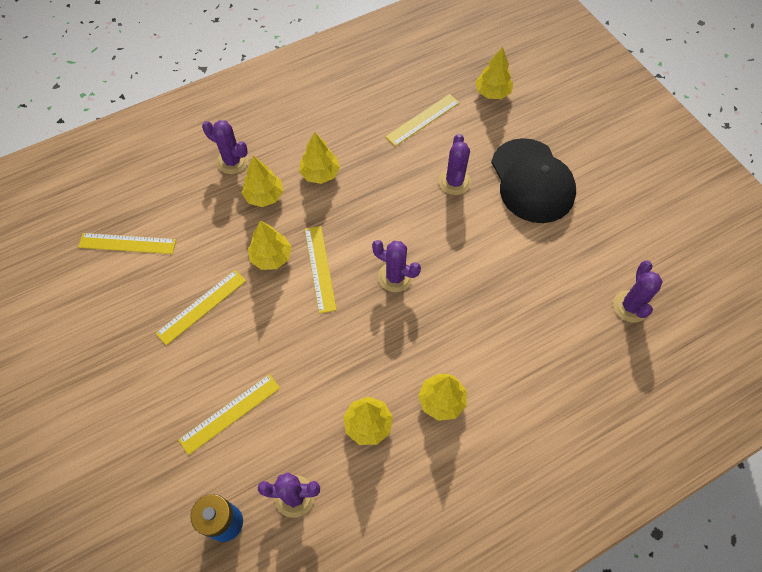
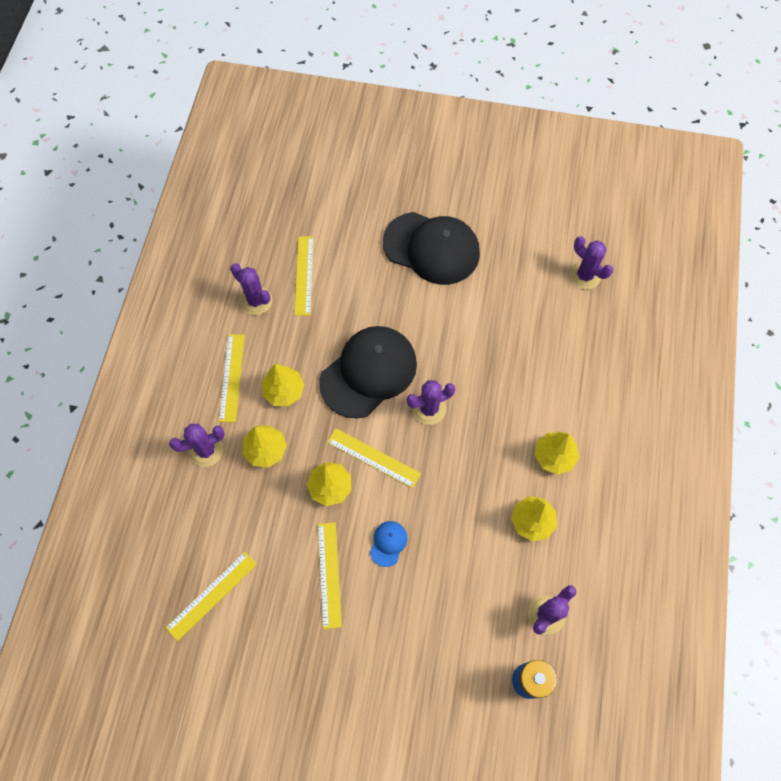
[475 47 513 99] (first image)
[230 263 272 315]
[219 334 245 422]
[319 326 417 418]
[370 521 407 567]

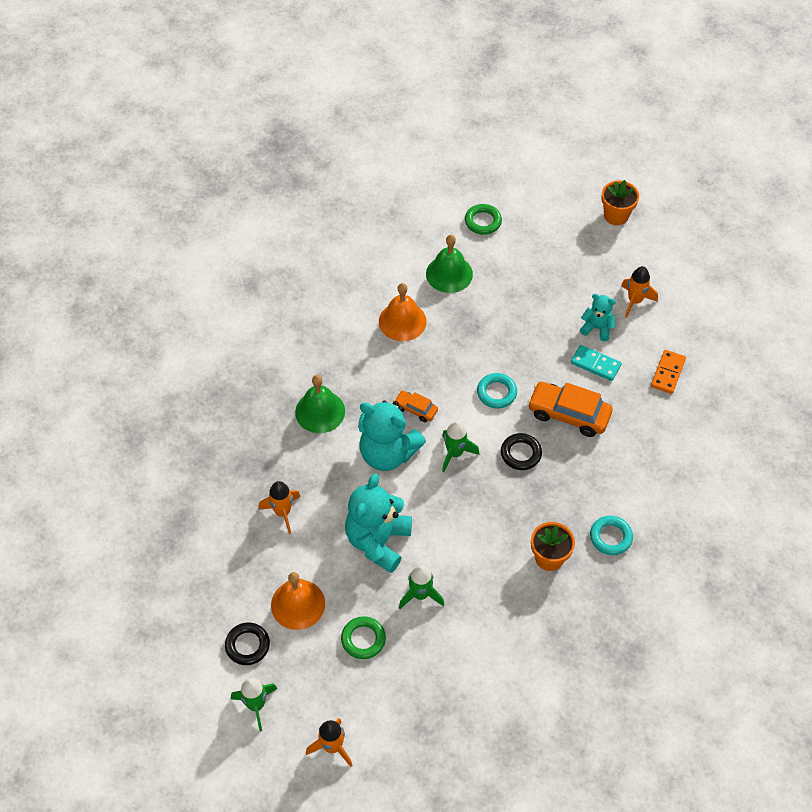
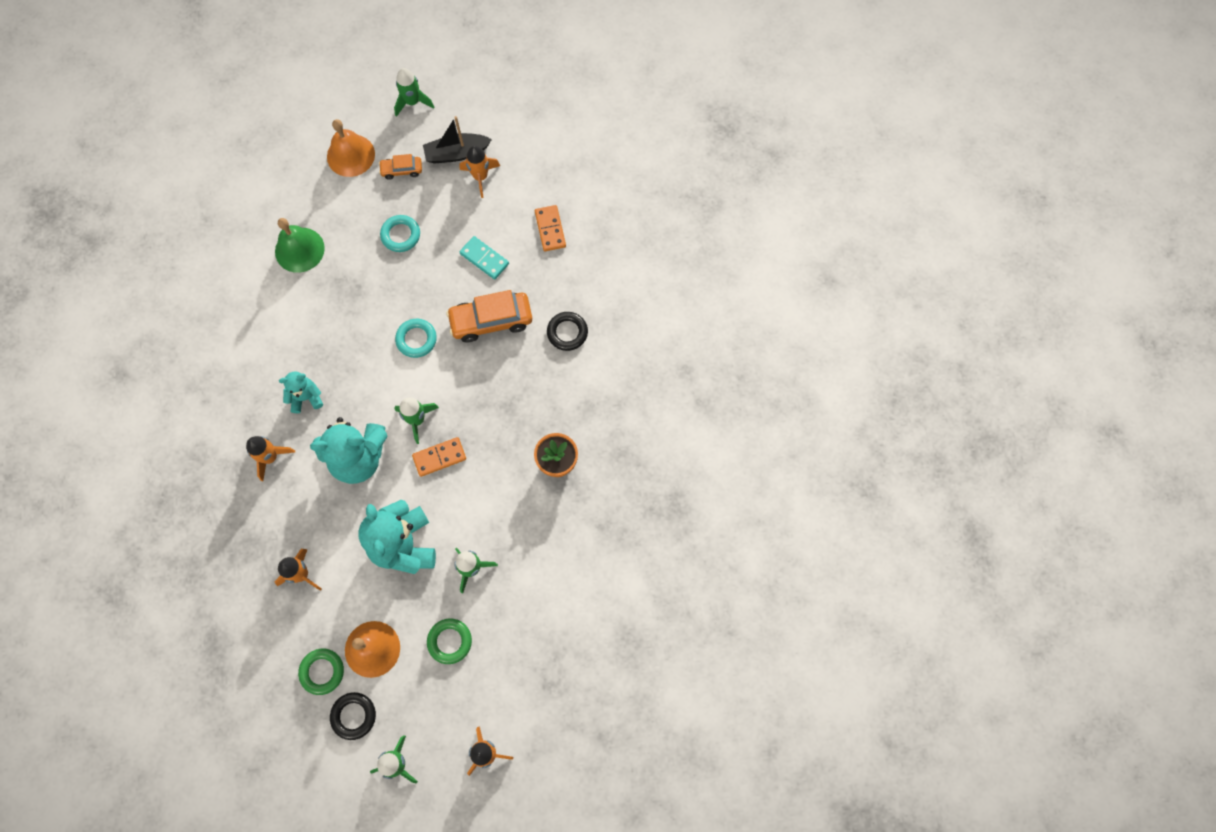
[394 68 434 117]
[298 649 344 695]
[327 119 375 177]
[279 371 323 413]
[460 236 509 280]
[246 436 295 481]
[379 154 422 180]
[547 312 588 351]
[380 215 420 252]
[423 116 492 164]
[412 437 466 477]

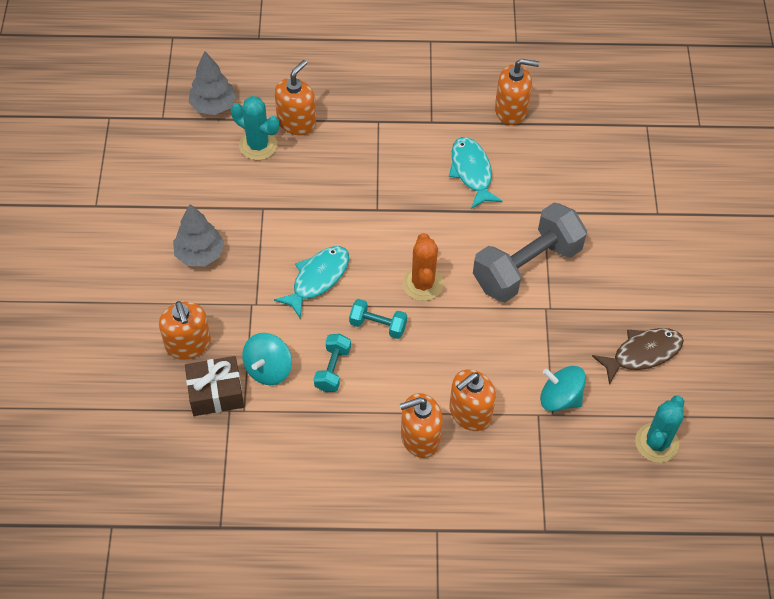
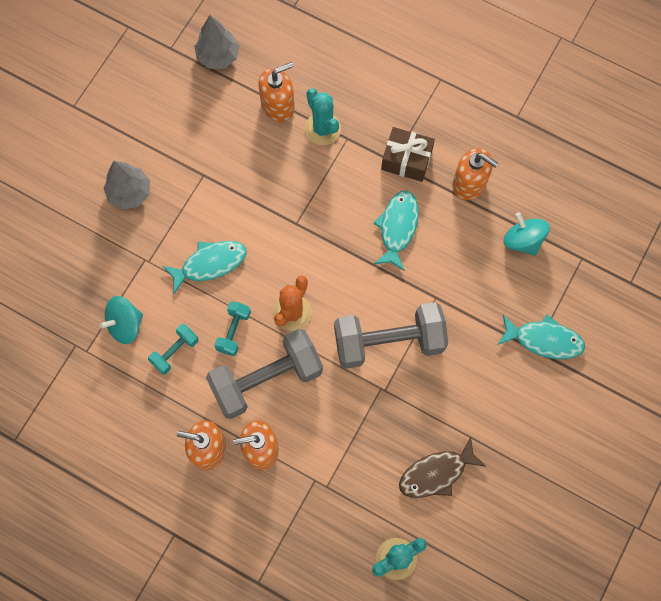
[305 88 341 145]
[214 302 251 356]
[159 301 211 360] (first image)
[399 437 486 498]
[381 127 435 182]
[503 212 550 256]
[498 314 585 359]
[206 329 323 419]

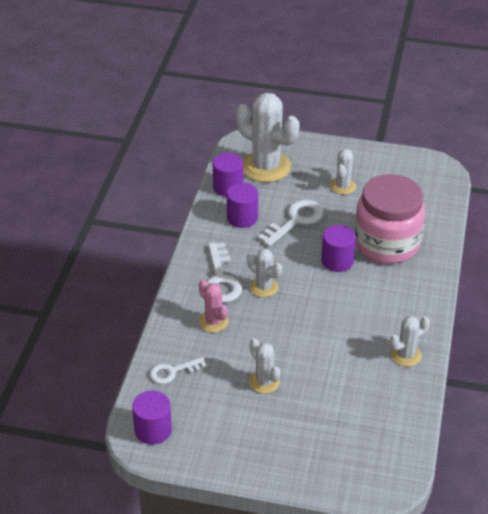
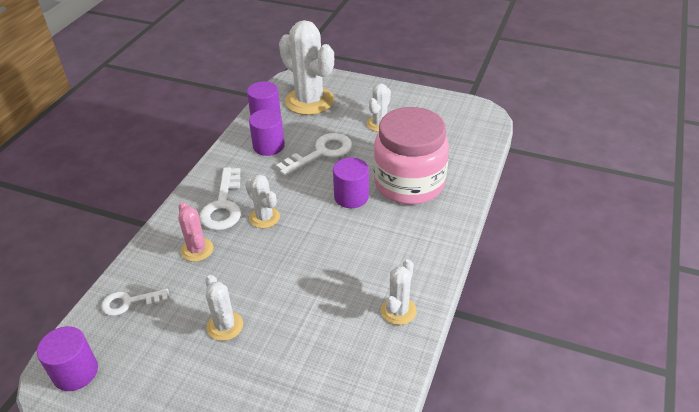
[381 259 417 325]

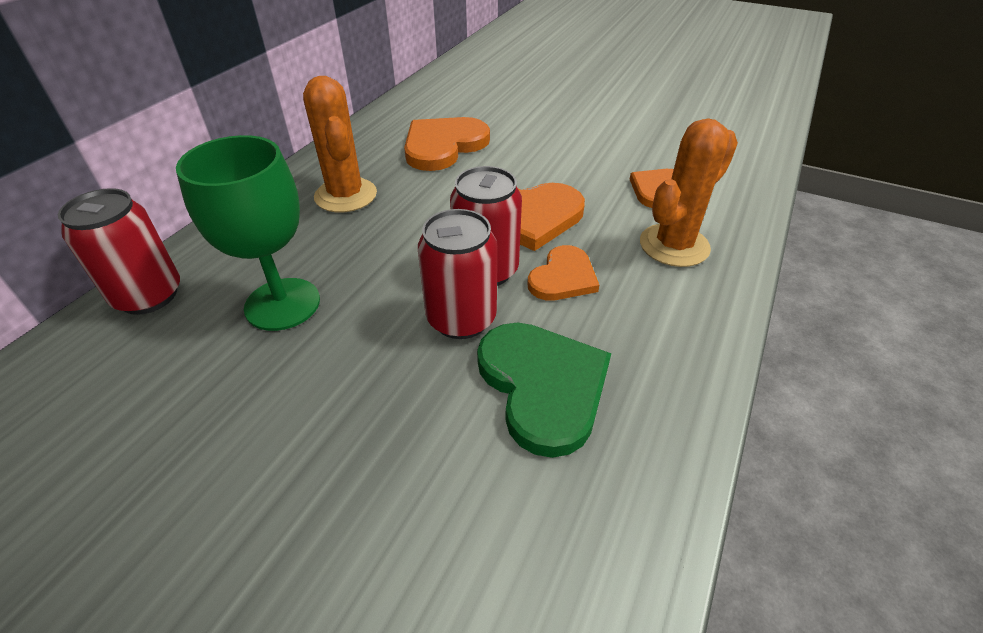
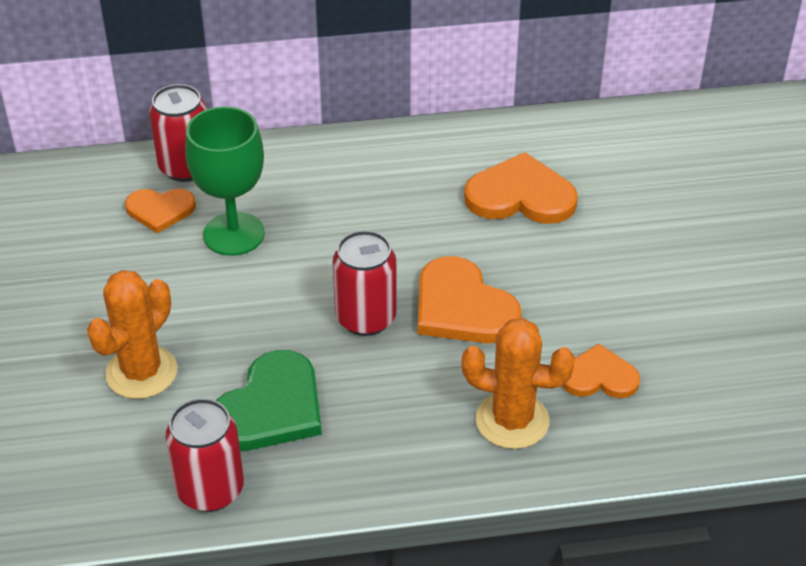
[87 270 177 399]
[165 398 244 512]
[125 189 196 233]

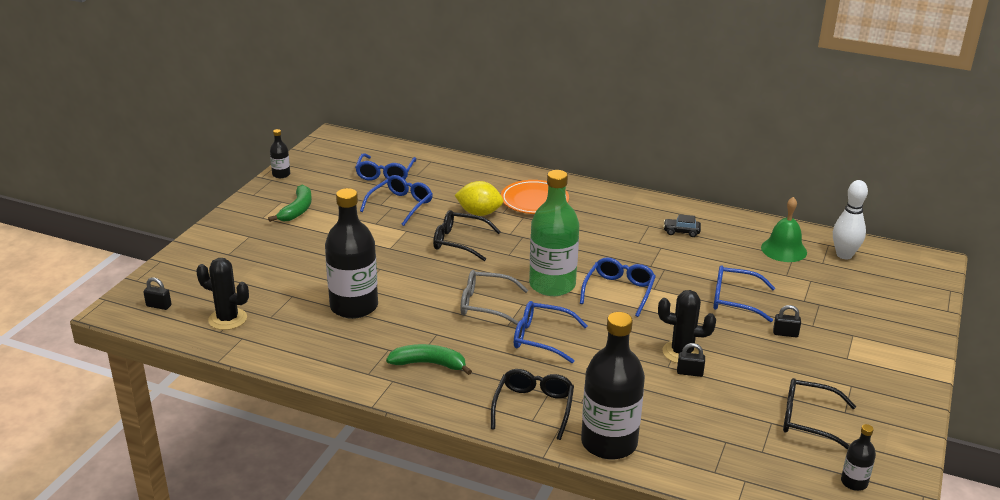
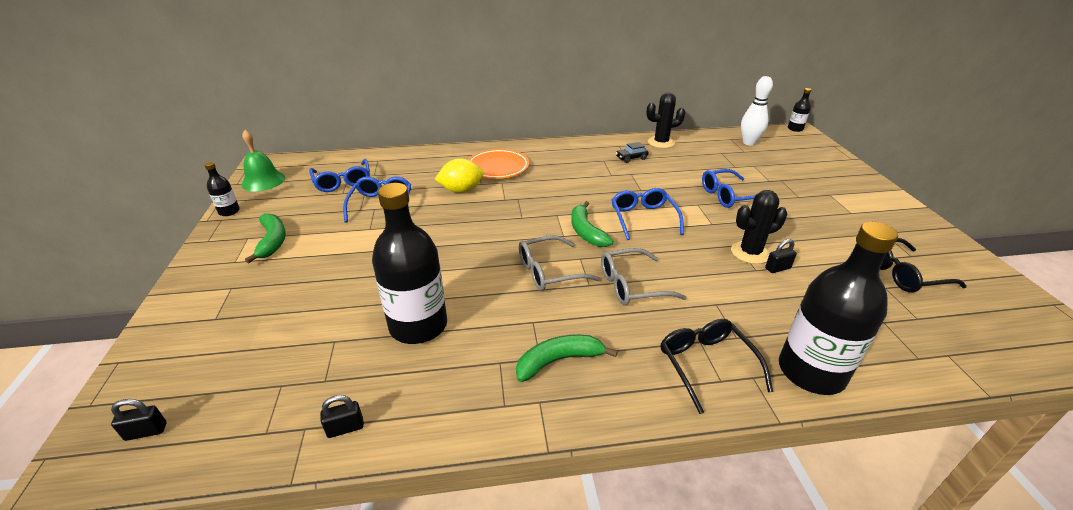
[571 201 613 247]
[241 130 285 191]
[433 210 501 261] (first image)
[646 93 685 148]
[601 248 687 306]
[320 395 364 438]
[788 88 812 132]

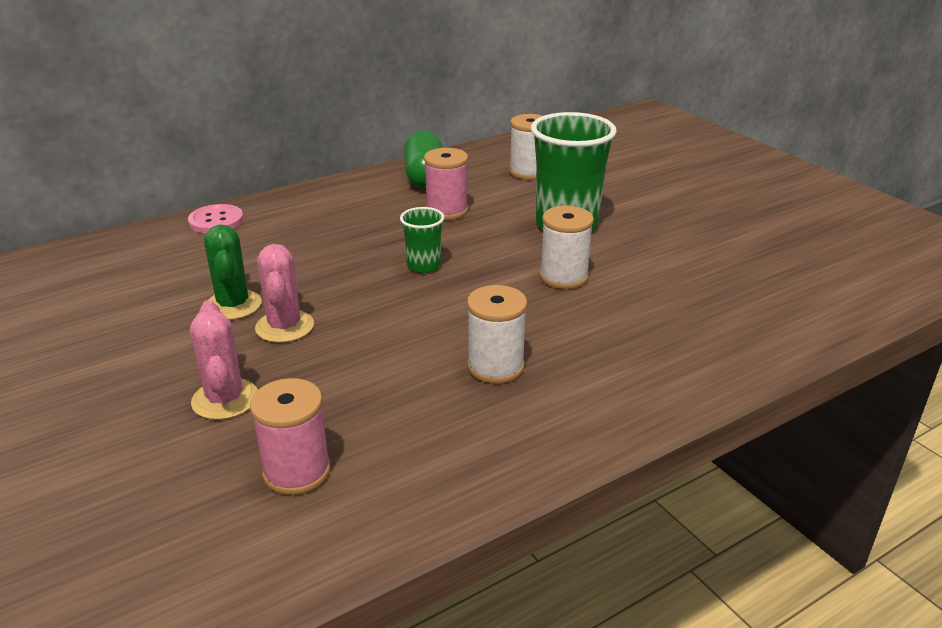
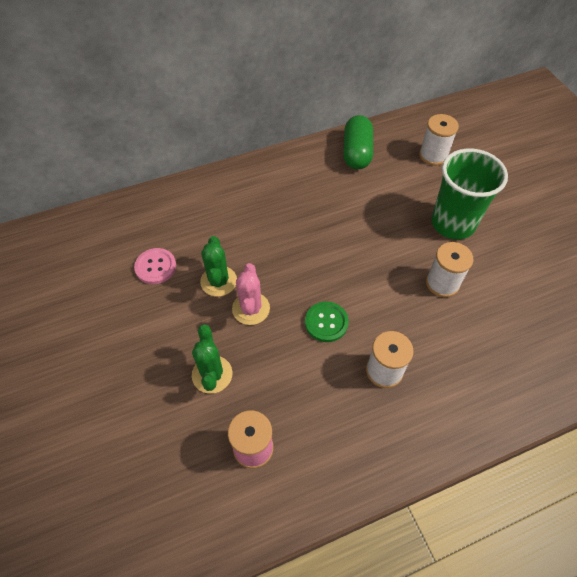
[424 148 468 220] (first image)
[134 248 176 284]
[400 207 444 273] (first image)
[192 324 233 393]
[305 302 349 342]

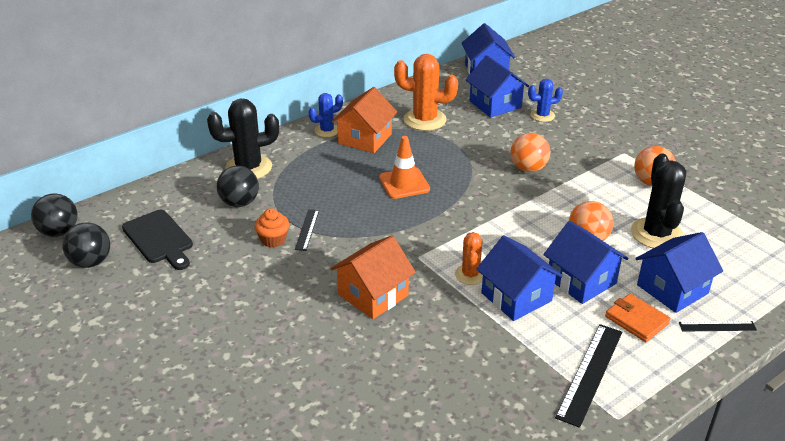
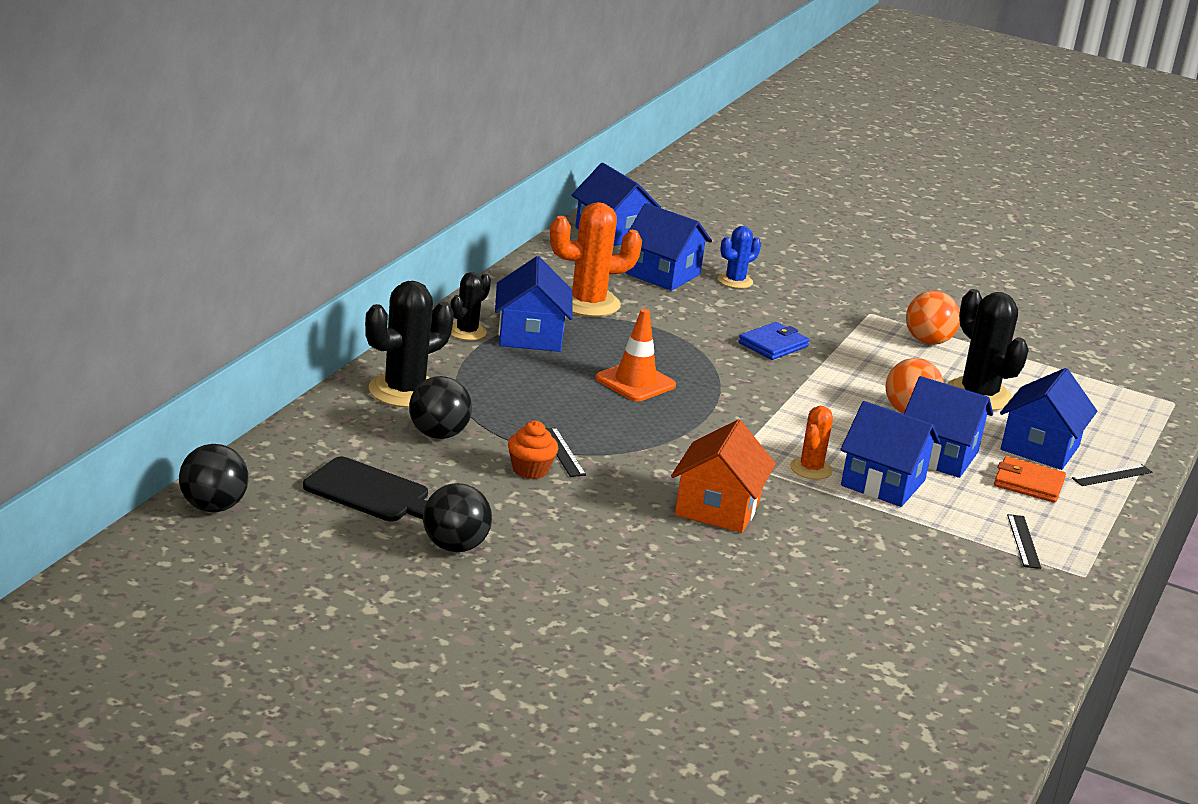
[495 256 573 352]
[450 272 491 340]
[739 322 810 360]
[423 483 492 552]
[790 406 833 480]
[1007 514 1041 569]

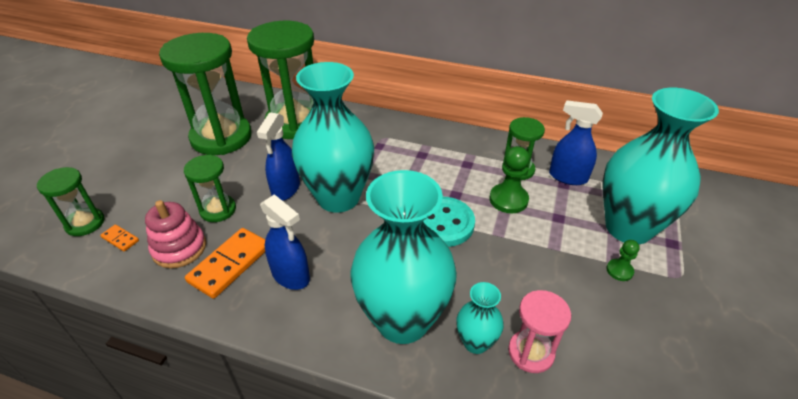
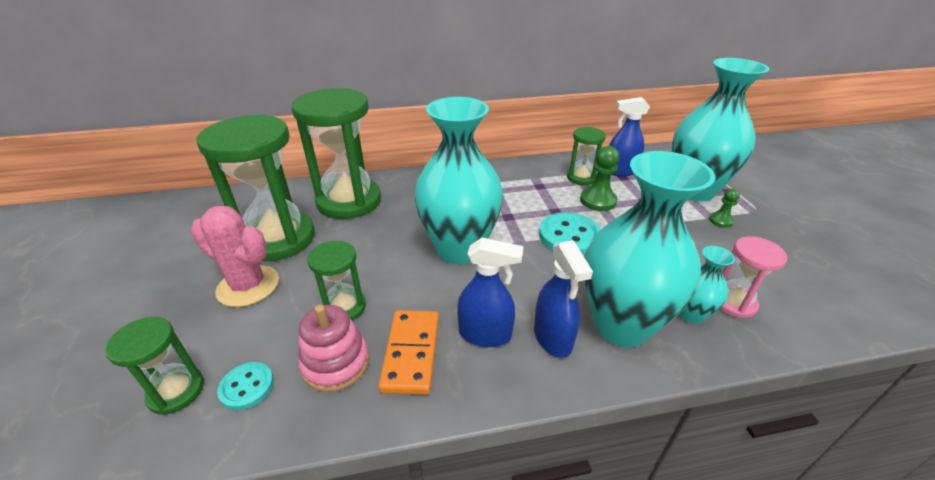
[534 240 593 358]
[217 362 274 410]
[191 206 279 307]

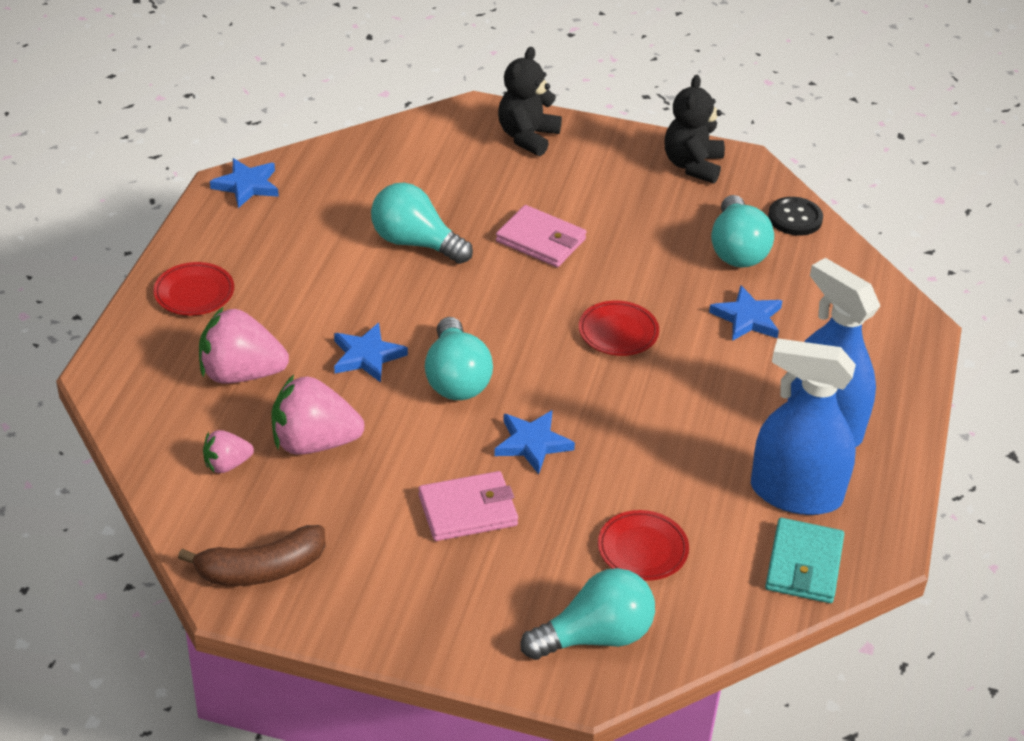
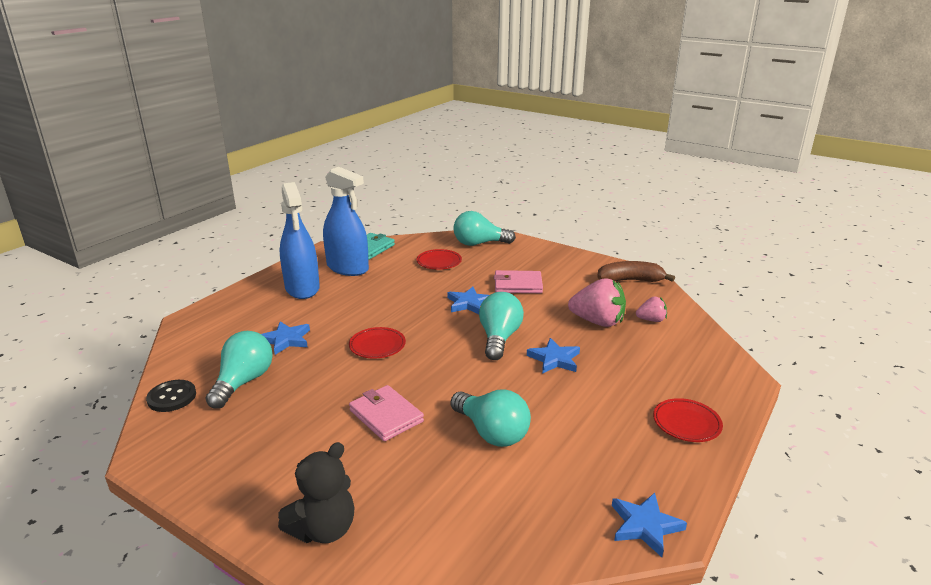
[665 75 725 184] (first image)
[199 307 289 383] (first image)

